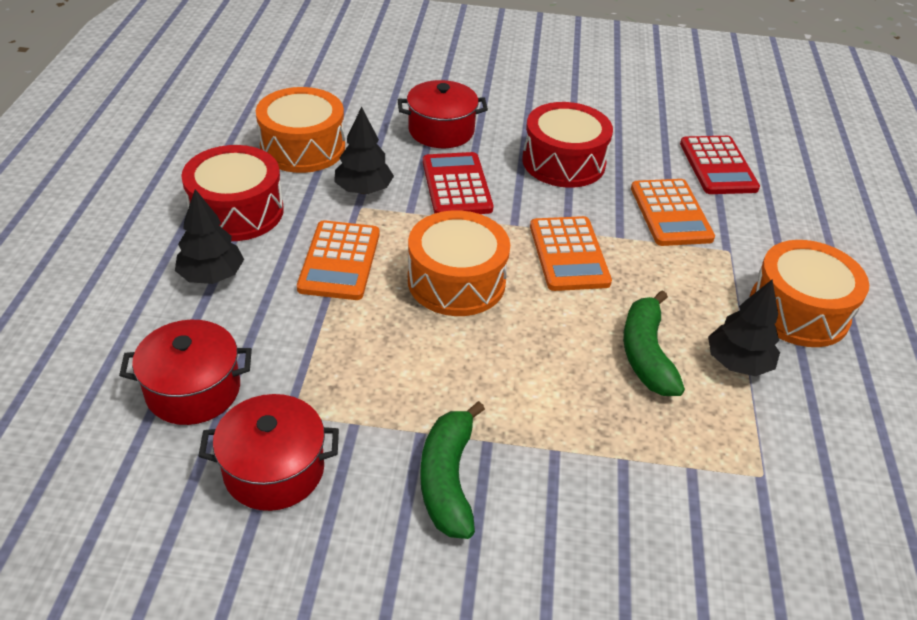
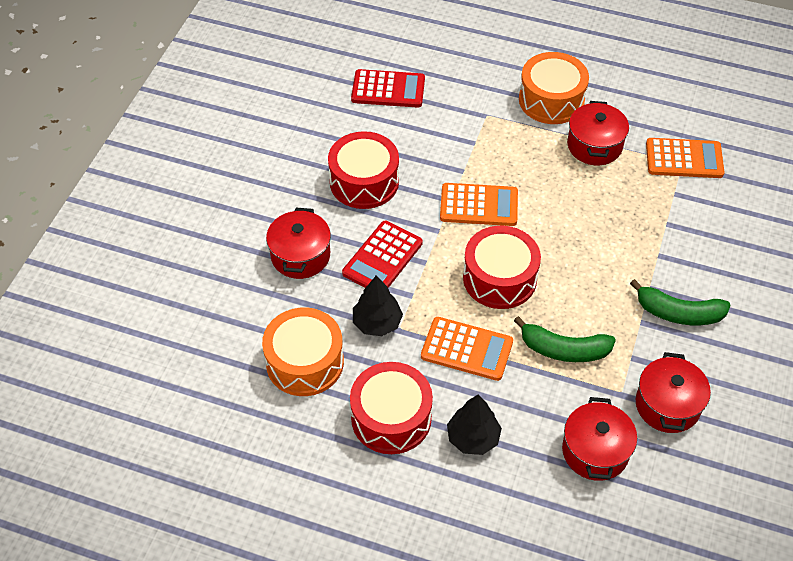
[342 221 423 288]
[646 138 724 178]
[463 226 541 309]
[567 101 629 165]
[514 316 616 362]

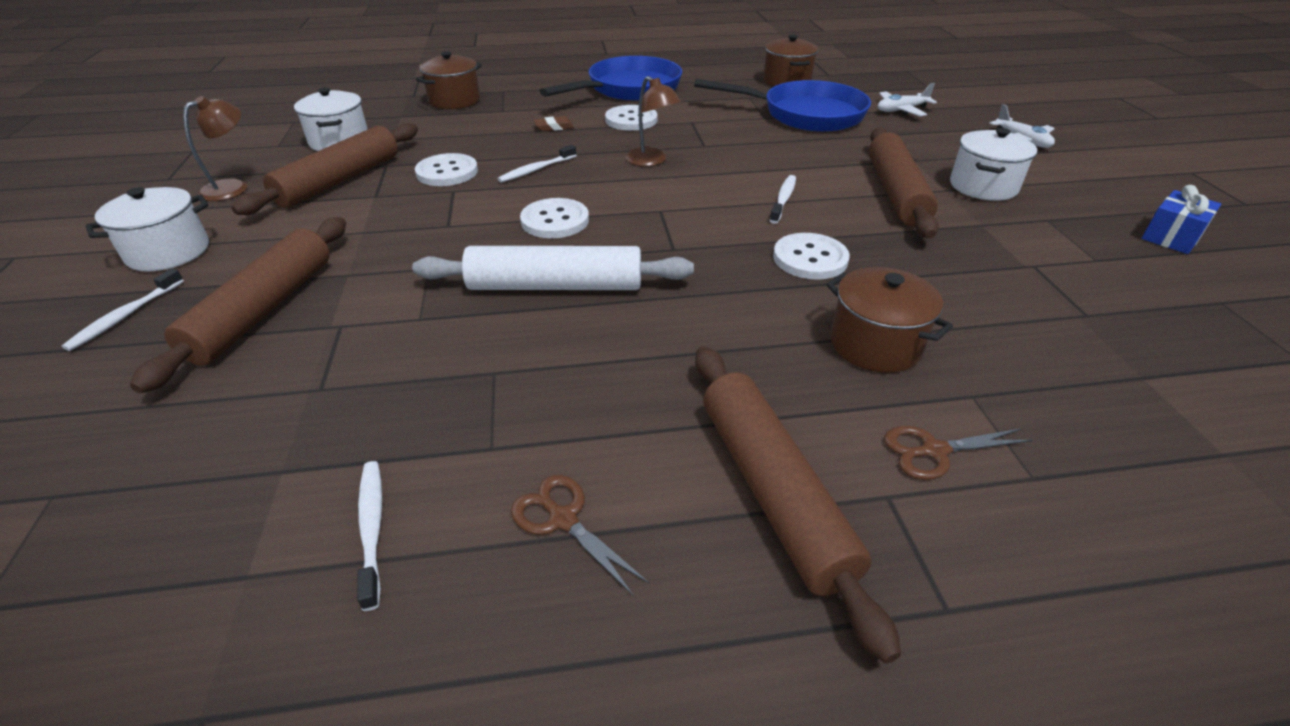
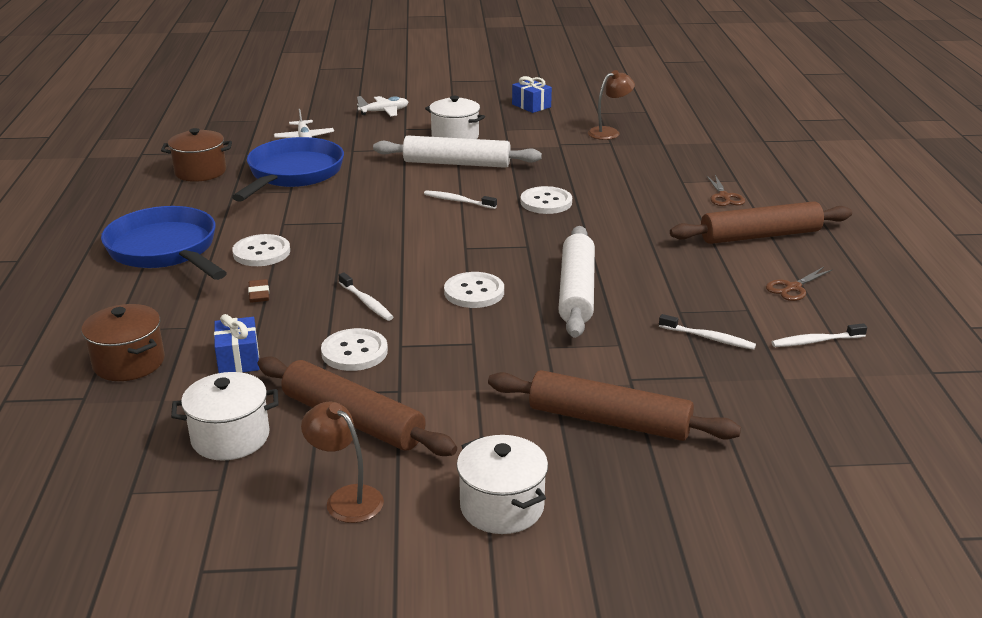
[588 70 635 140]
[373 136 542 168]
[826 267 953 373] (first image)
[659 314 756 350]
[214 314 259 373]

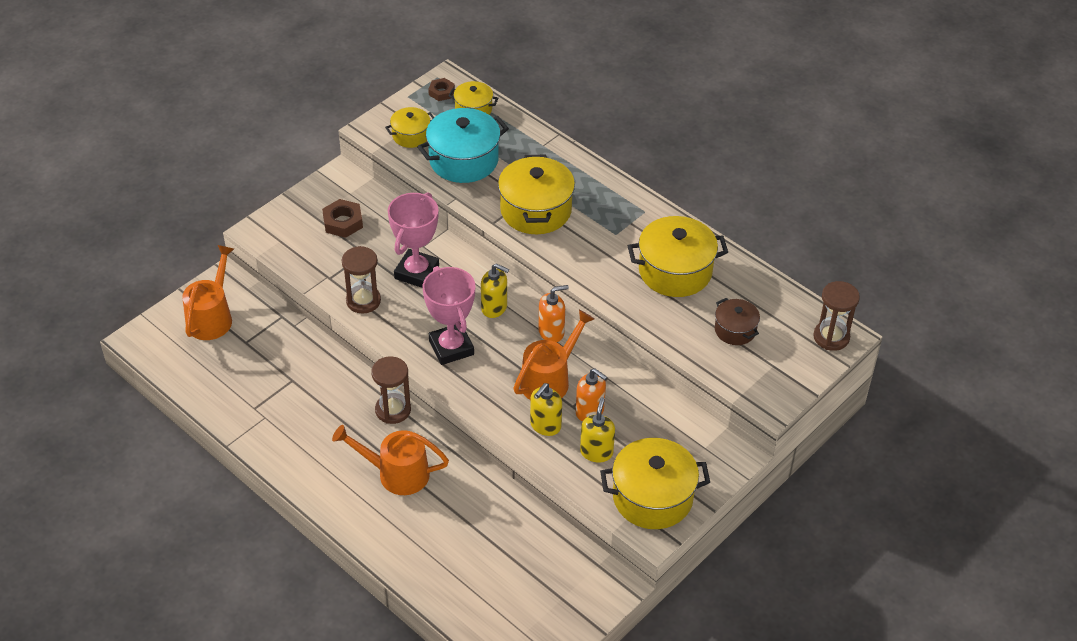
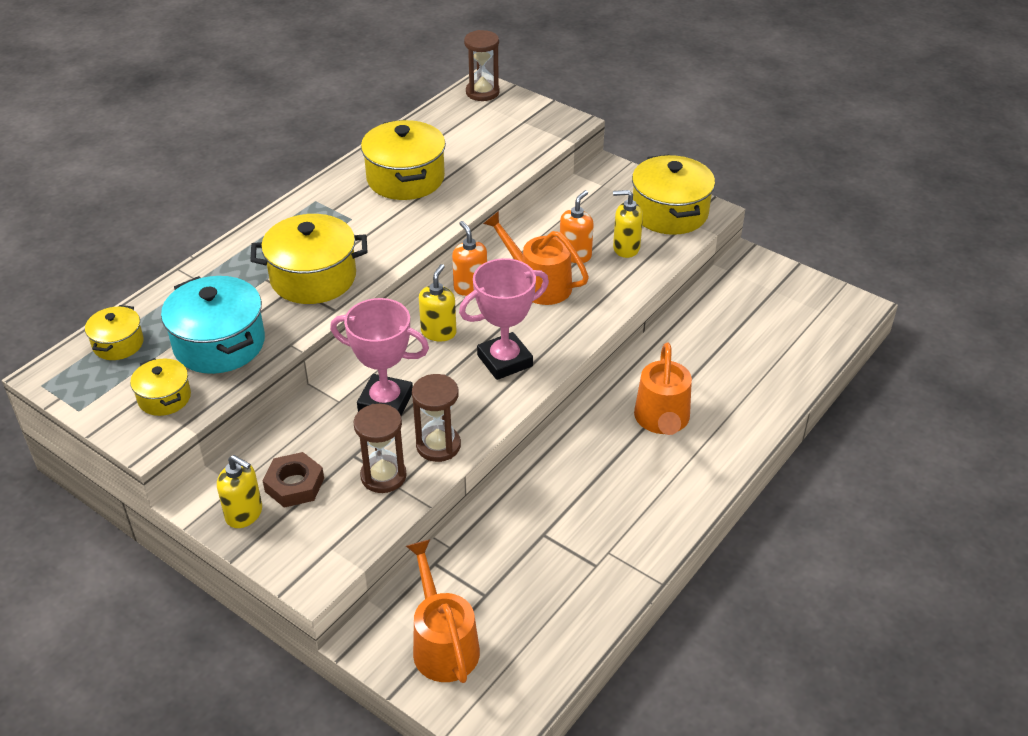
[428 78 455 101] (first image)
[406 540 480 683]
[715 298 760 345] (first image)
[354 404 407 493]
[217 455 262 528]

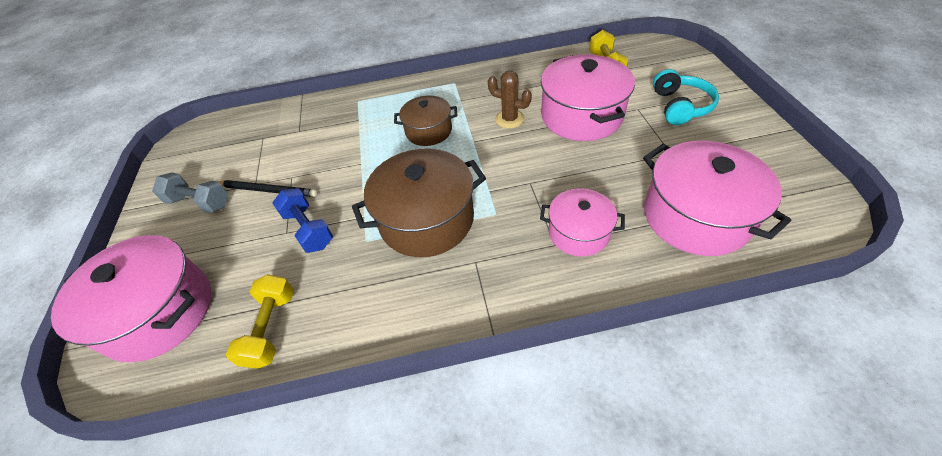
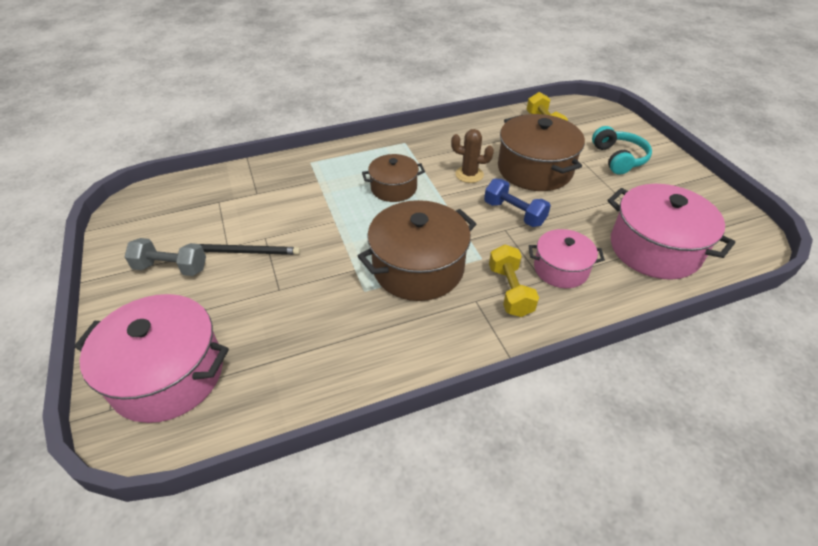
[498 114 585 191]
[484 179 551 227]
[489 245 539 317]

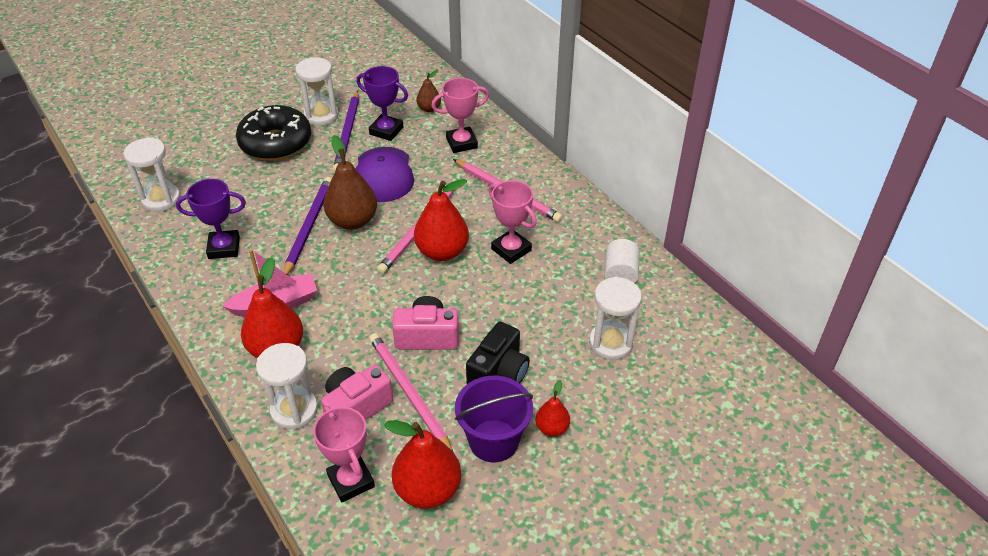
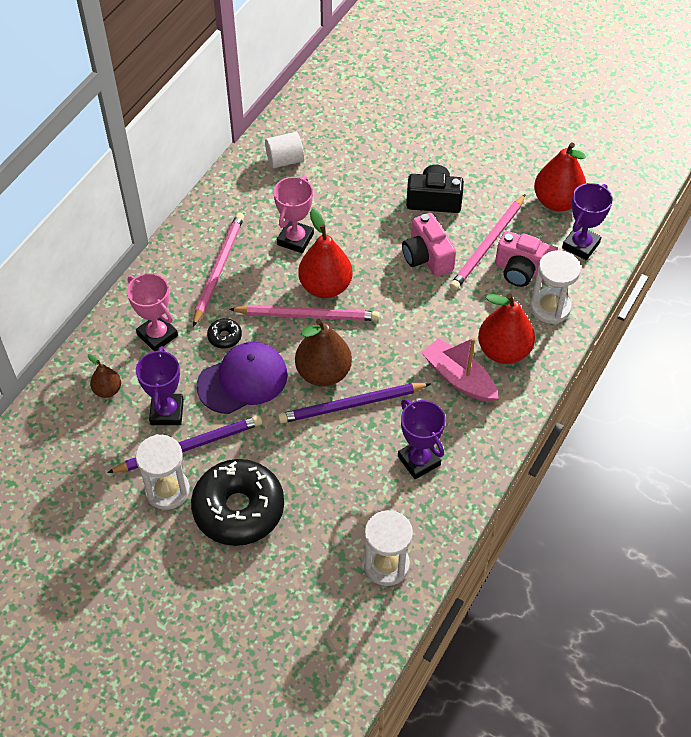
[589 277 642 360] (first image)
[455 376 533 462] (first image)
[535 380 570 436] (first image)
[562 183 613 260]
[207 318 242 349]

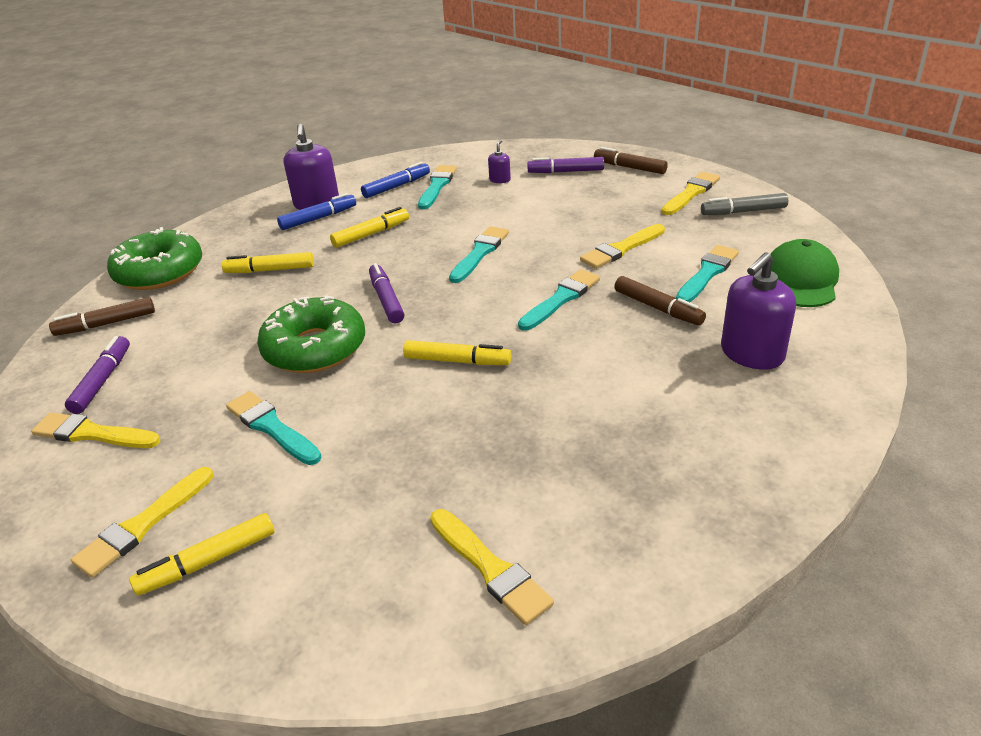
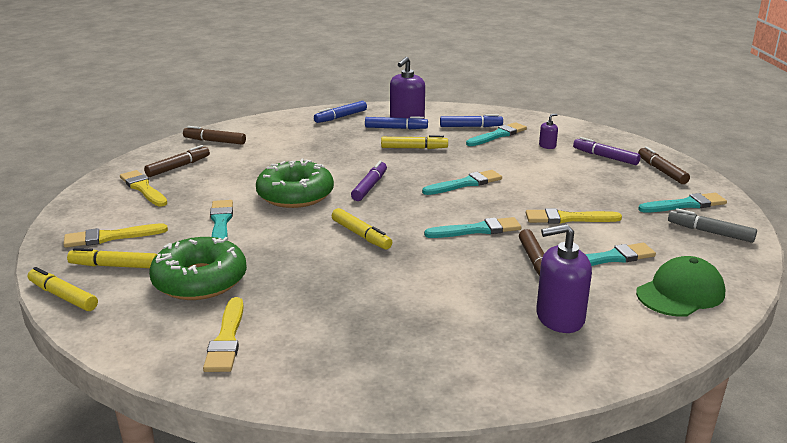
[638 193 727 212]
[149 237 247 300]
[28 267 98 311]
[144 145 210 177]
[314 101 367 123]

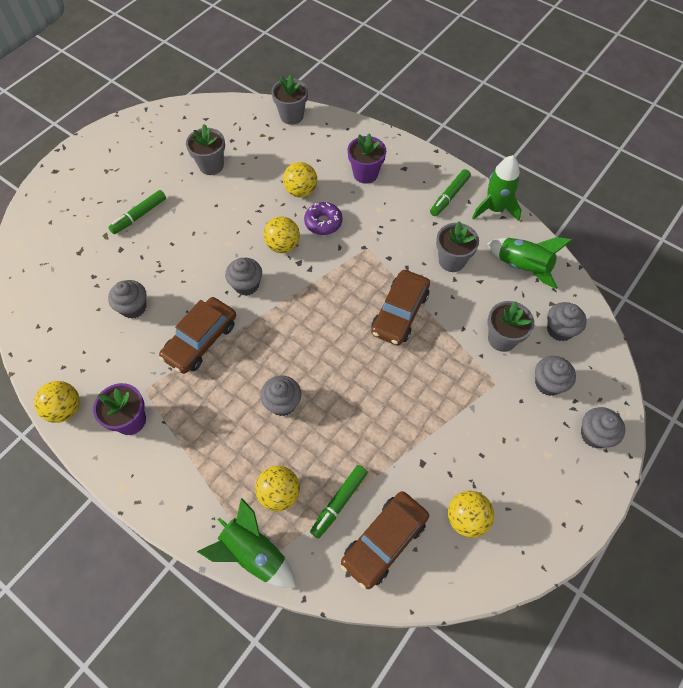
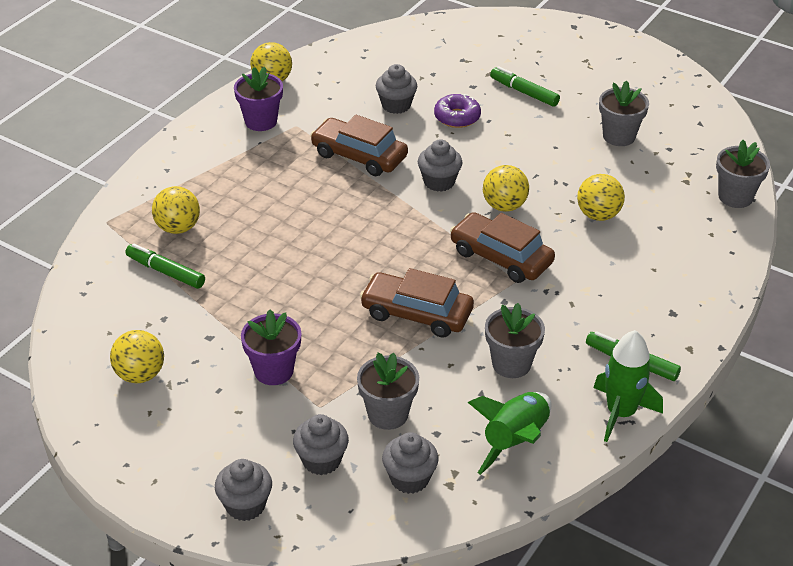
[241 310 301 385]
[434 94 481 128]
[260 375 302 416] (first image)
[450 212 555 283]
[197 498 296 588] (first image)

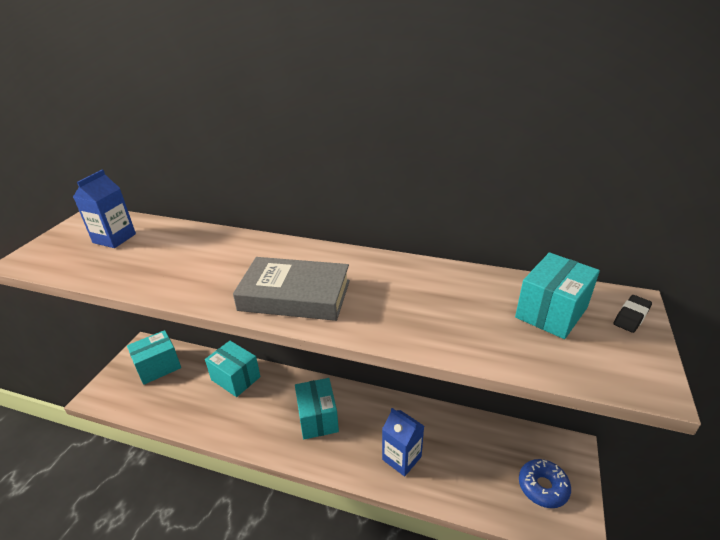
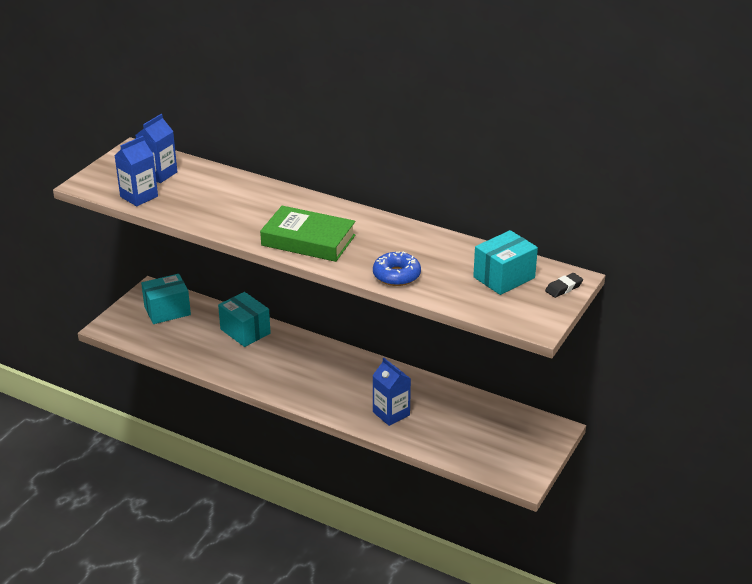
[260 206 355 262]
[295 378 339 439] (first image)
[373 252 421 286]
[114 136 158 206]

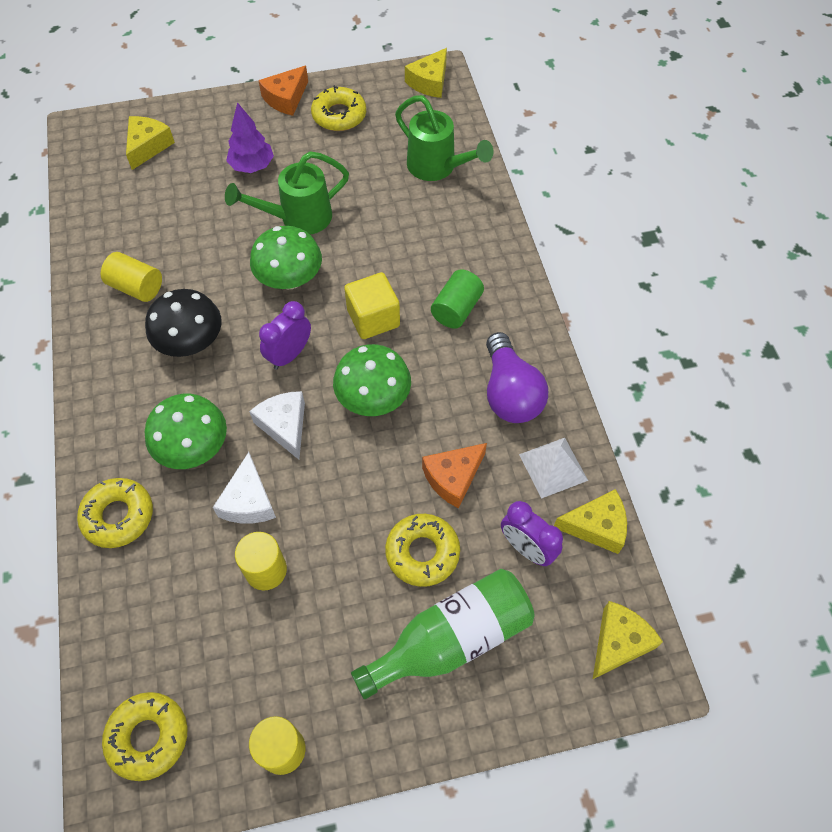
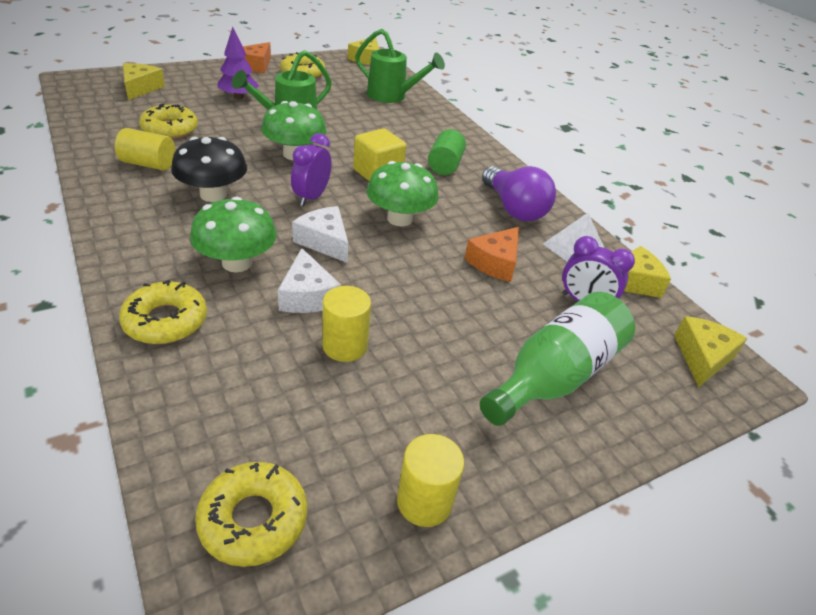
[139 103 198 139]

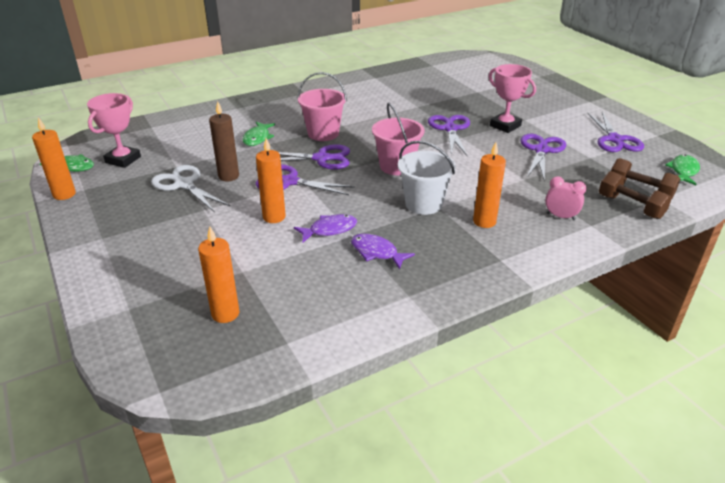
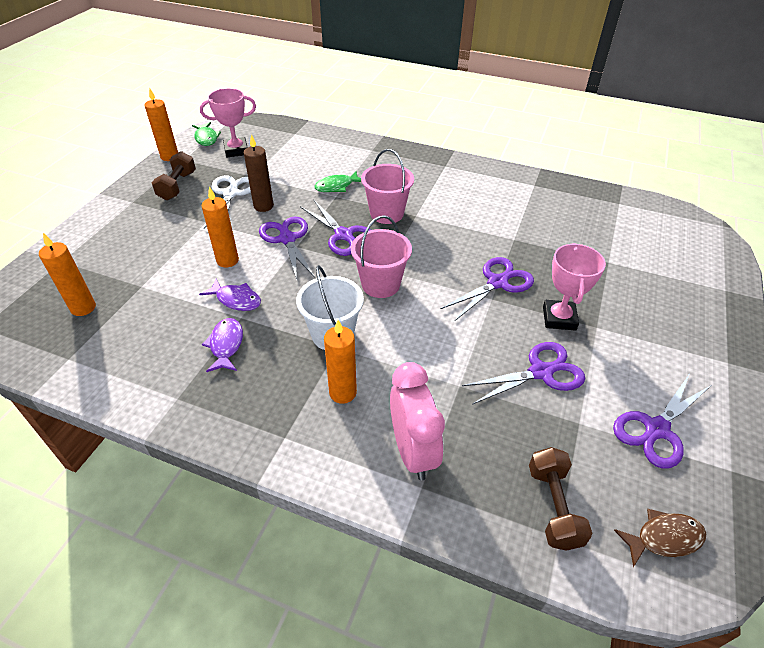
[614 509 706 567]
[152 151 196 200]
[390 362 445 480]

